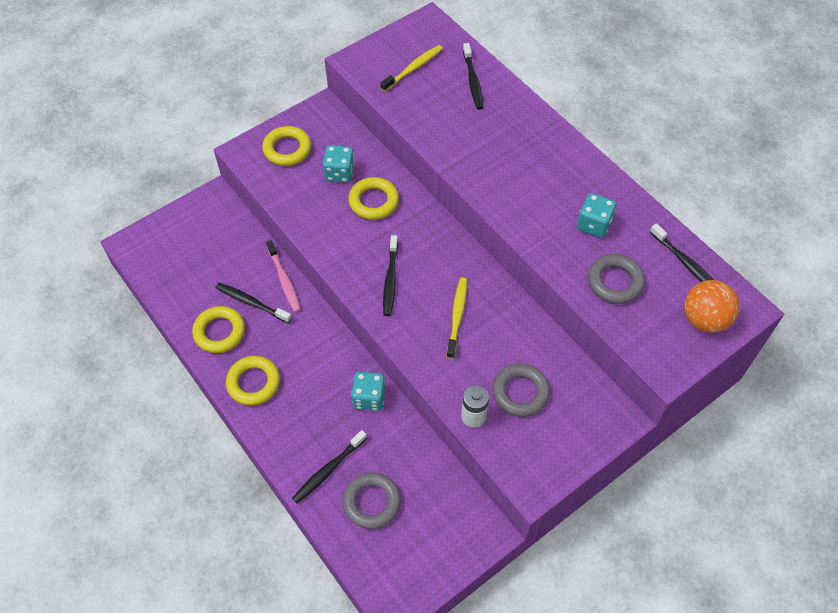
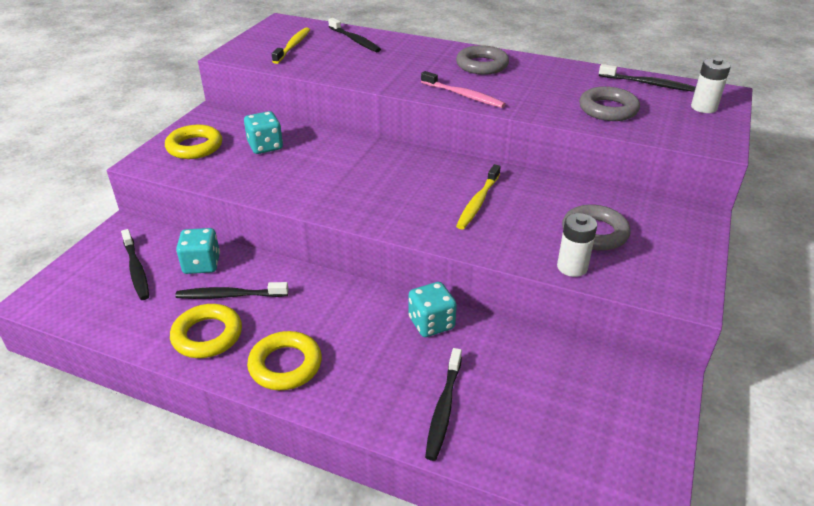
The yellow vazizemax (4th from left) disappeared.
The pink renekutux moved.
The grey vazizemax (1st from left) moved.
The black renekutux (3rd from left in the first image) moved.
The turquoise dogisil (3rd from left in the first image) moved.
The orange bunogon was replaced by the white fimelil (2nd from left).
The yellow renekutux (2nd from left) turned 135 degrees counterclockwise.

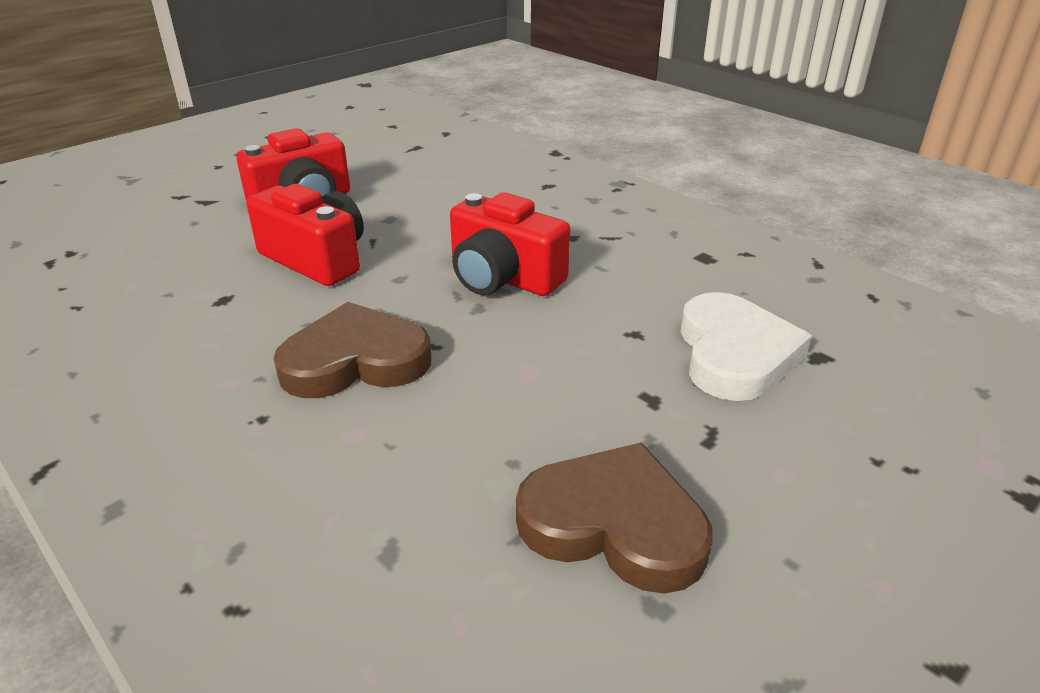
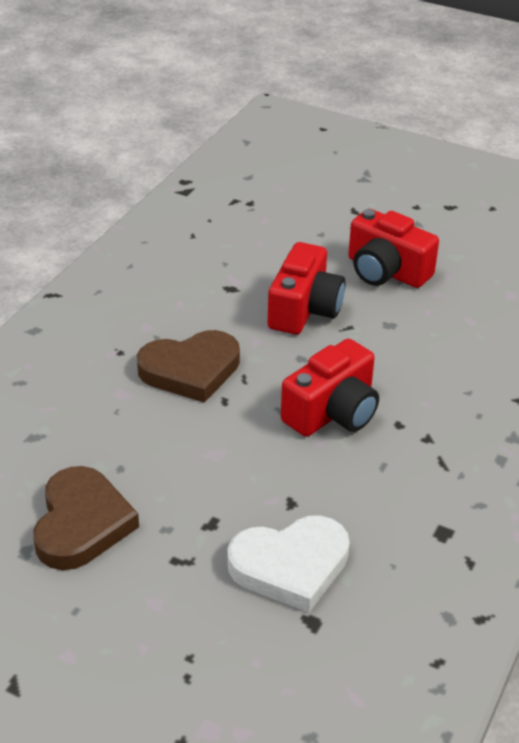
The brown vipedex (1st from left in the first image) turned 105 degrees clockwise.
The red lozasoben (3rd from left in the first image) turned 150 degrees counterclockwise.

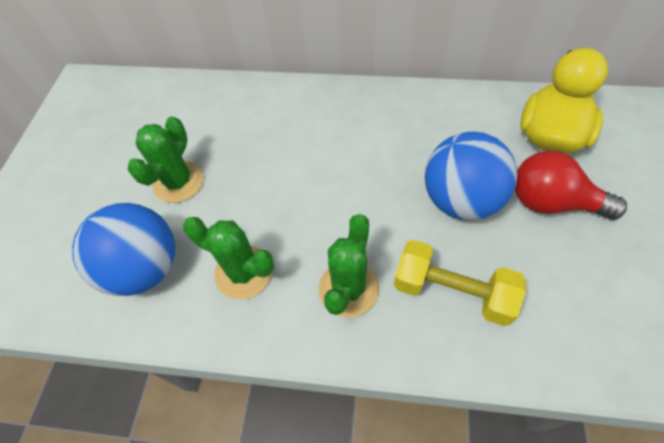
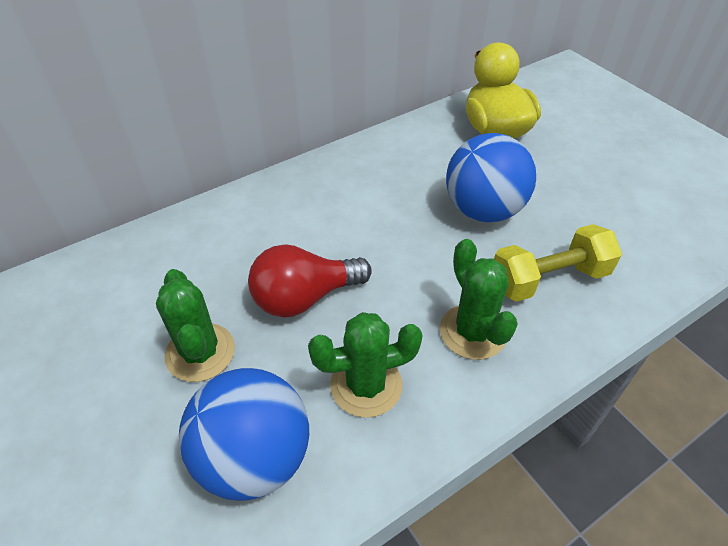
The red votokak moved.

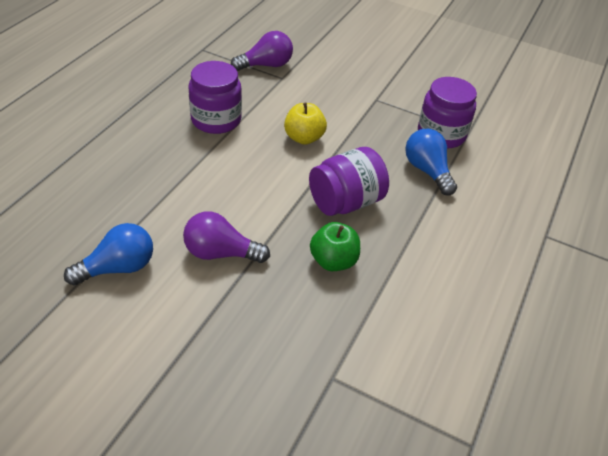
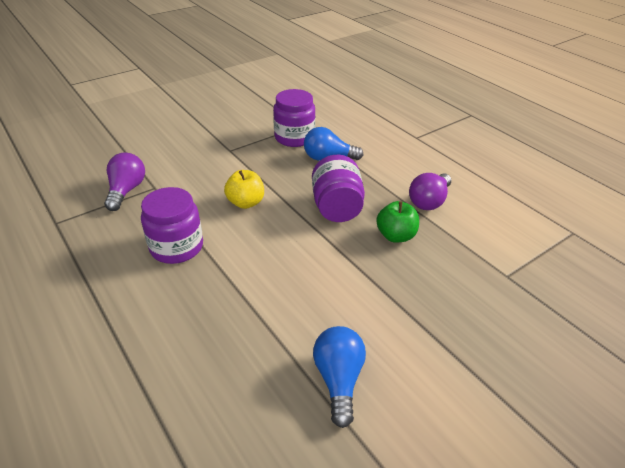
The purple votokak (1st from left in the first image) moved.

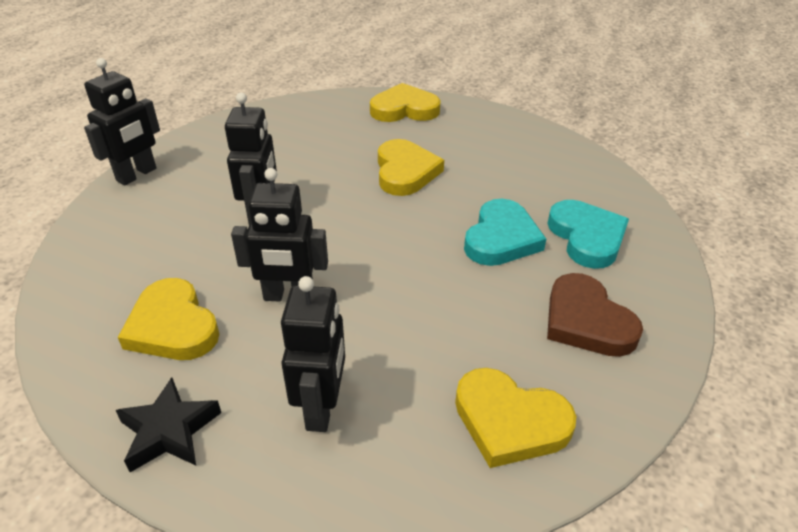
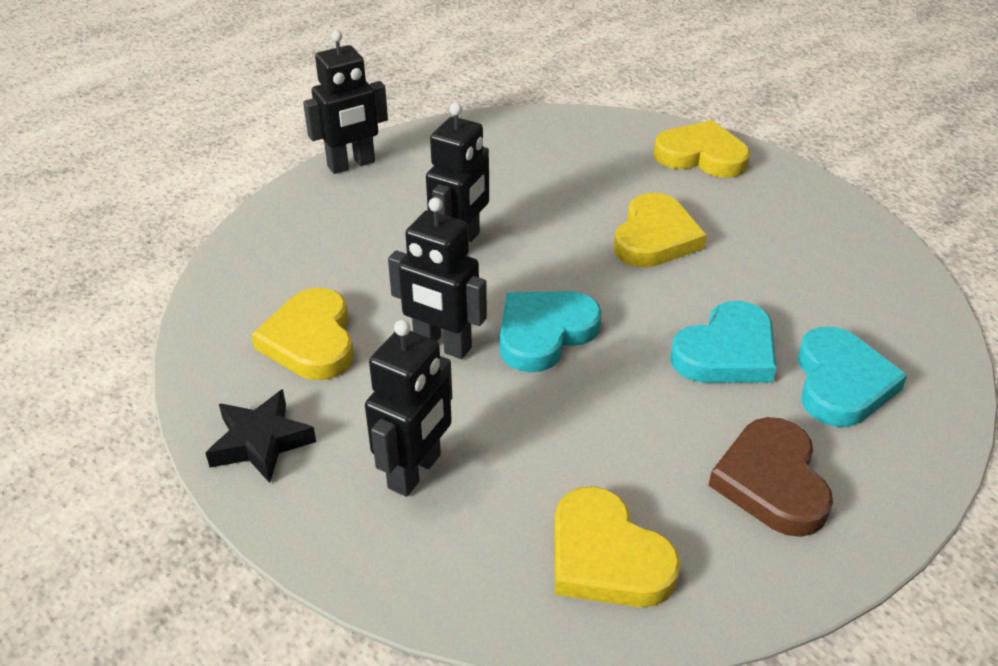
The turquoise vipedex (1st from left) appeared.

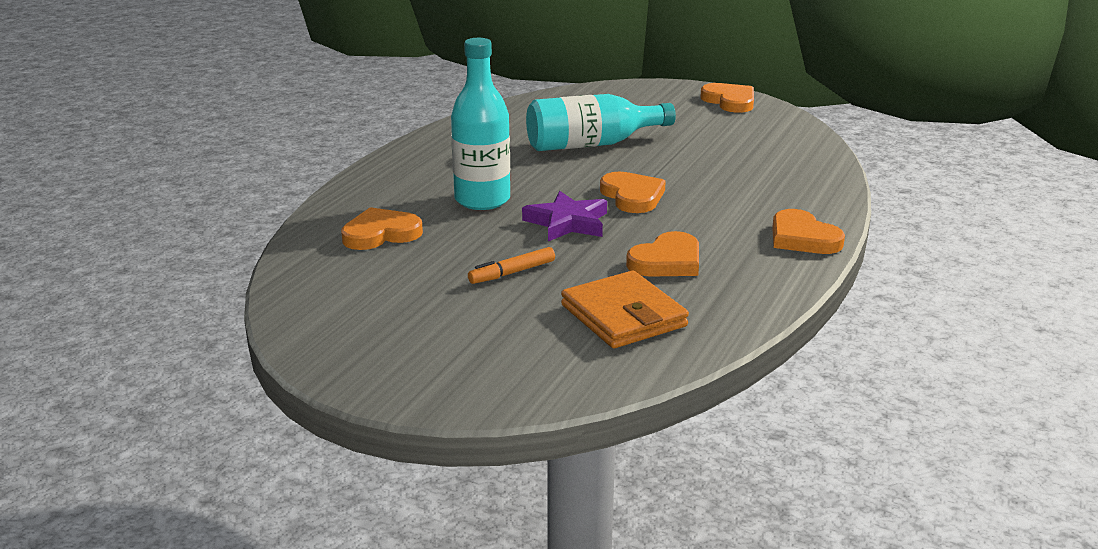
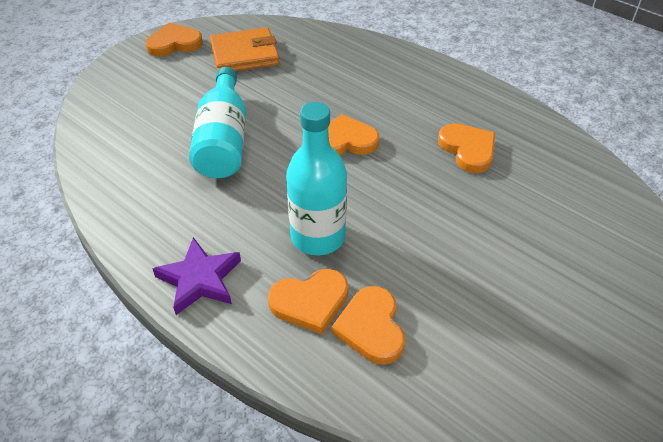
The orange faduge disappeared.
The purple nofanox moved.
The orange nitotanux moved.
The orange vipedex (5th from left in the first image) moved.

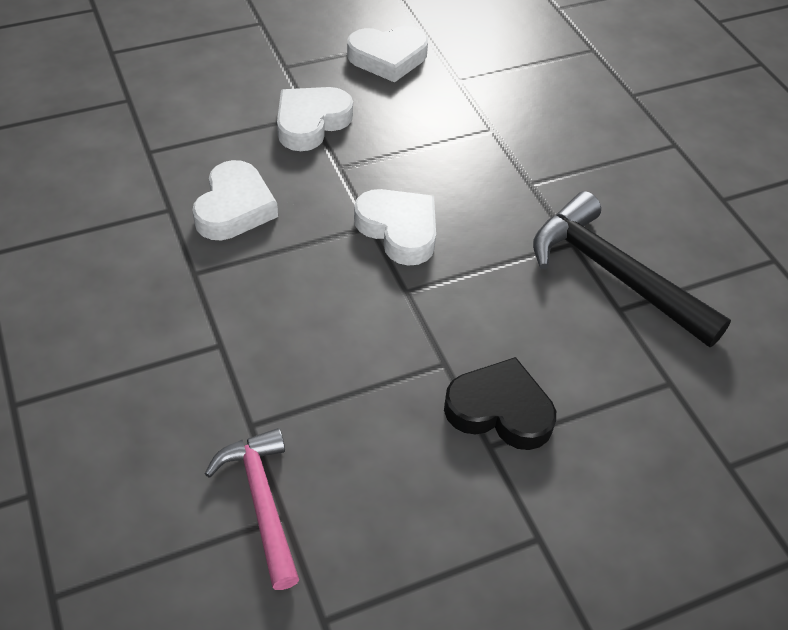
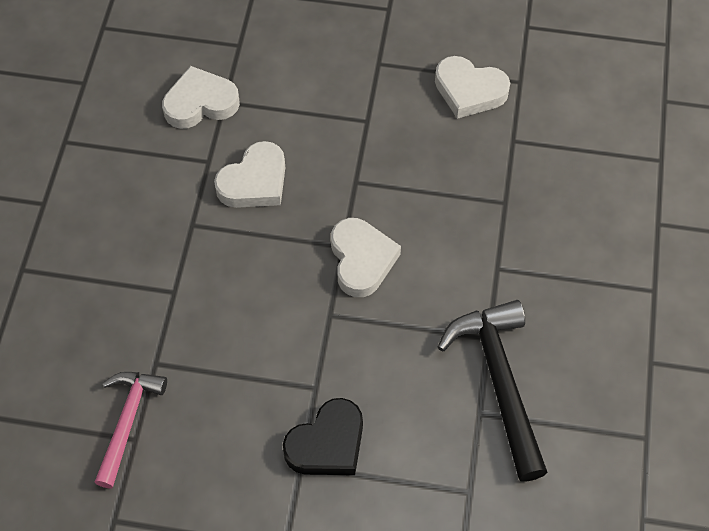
The white vipedex (2nd from left in the first image) moved.
The black vipedex turned 90 degrees clockwise.

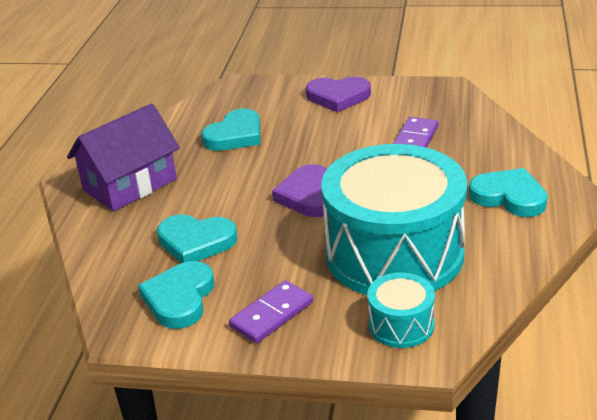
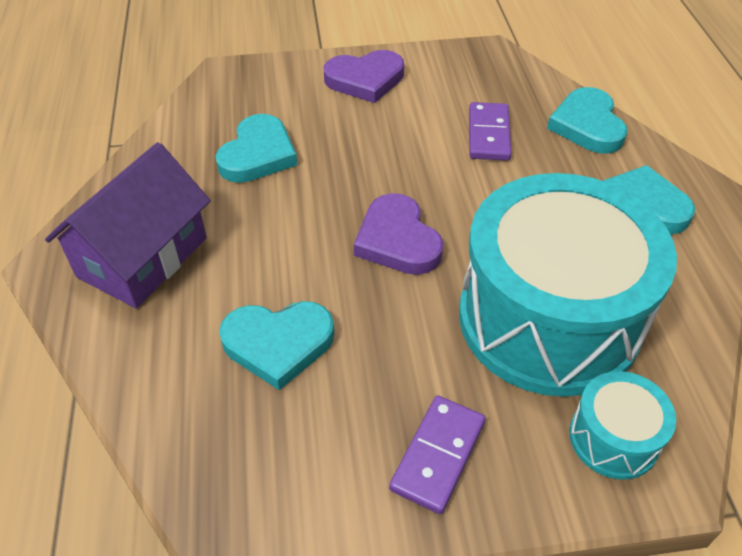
The turquoise vipedex (1st from left in the first image) moved.

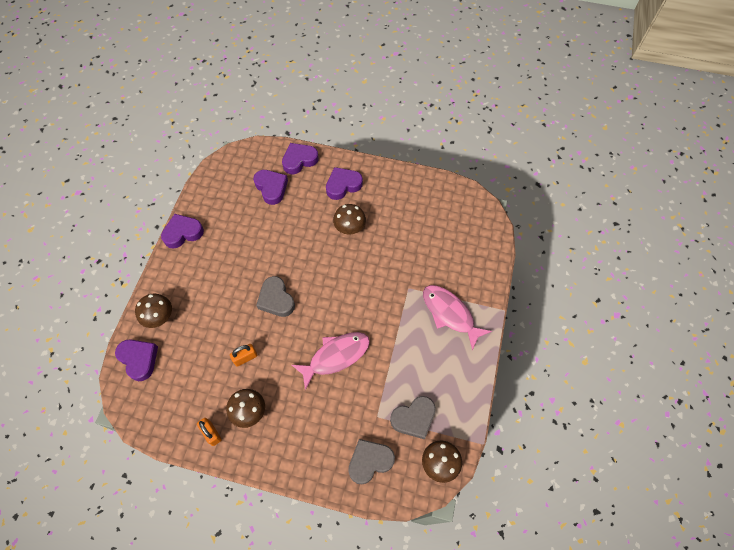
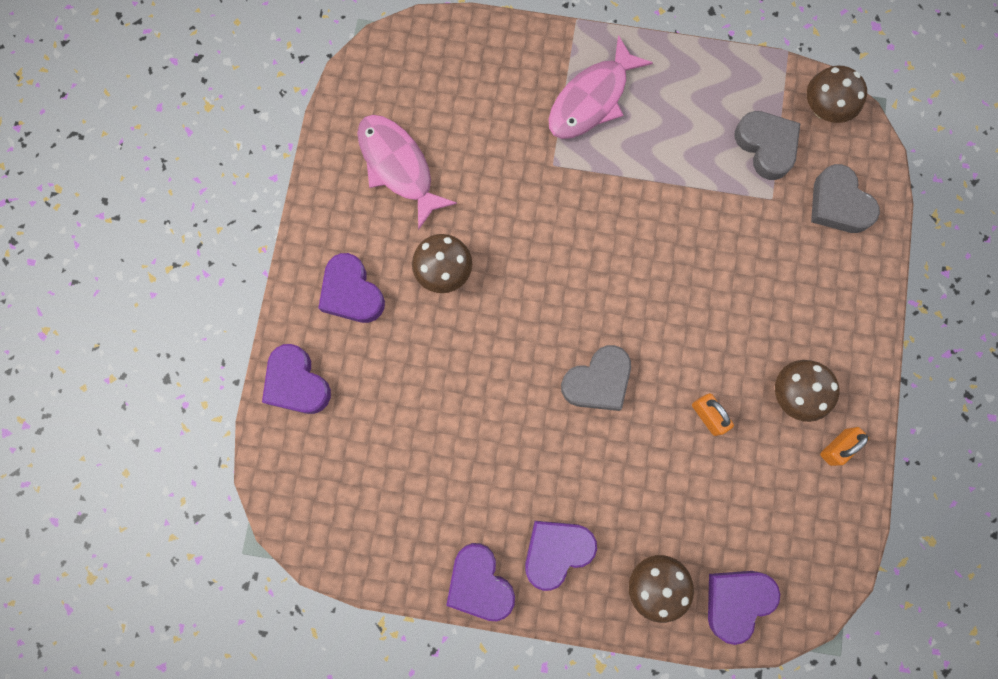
The purple vipedex (3rd from left in the first image) moved.
The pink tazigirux (1st from left) moved.

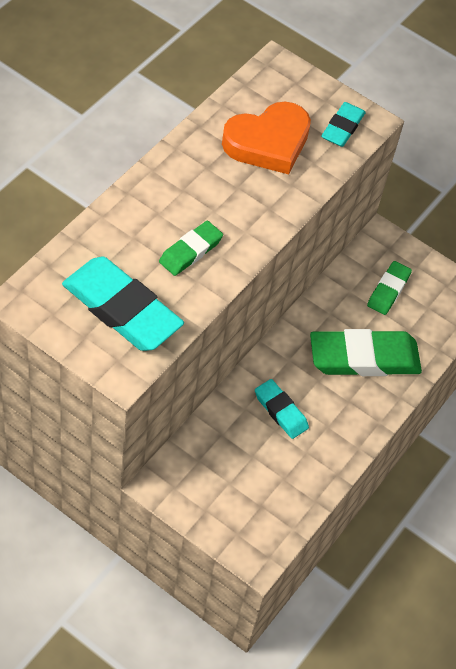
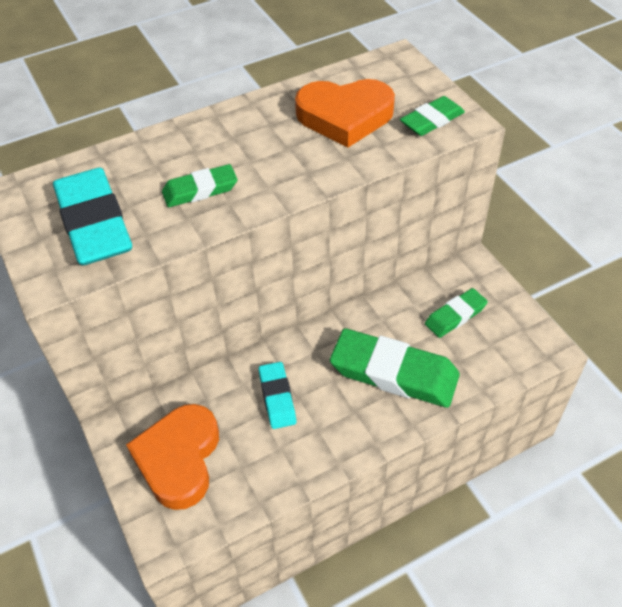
The orange vipedex (1st from left) appeared.
The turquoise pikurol (3rd from left) became the green pikurol (3rd from left).

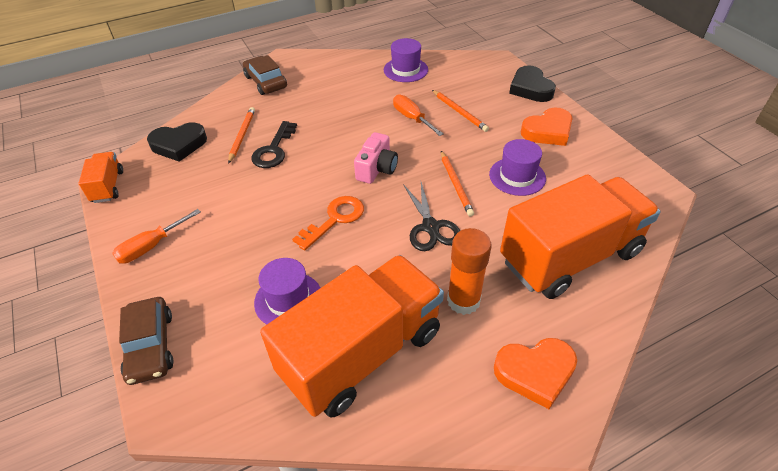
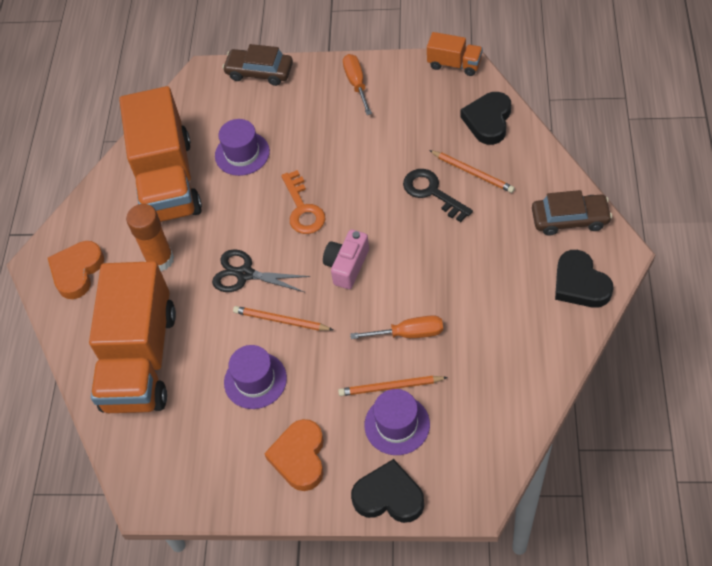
The black vipedex (3rd from left) appeared.
The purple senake (2nd from left in the first image) moved.
The pink lozasoben turned 60 degrees clockwise.

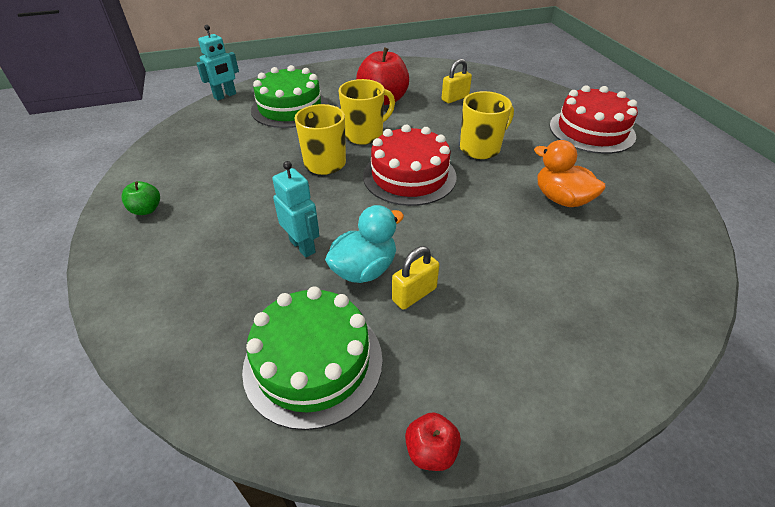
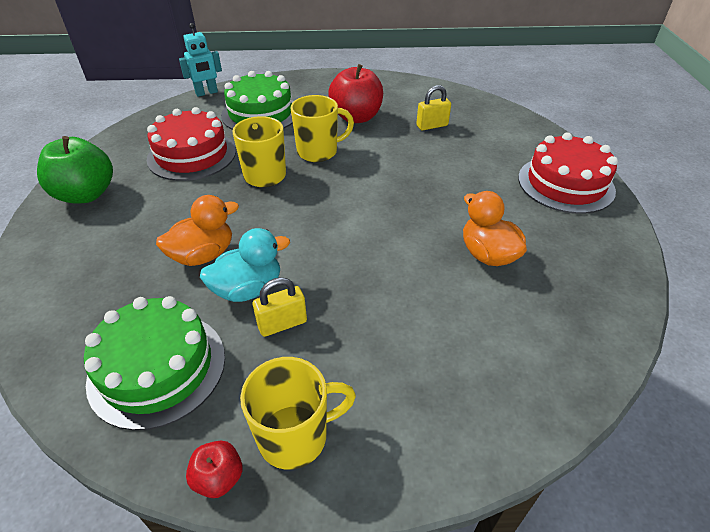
The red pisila (1st from left) moved.
The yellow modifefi (3rd from left in the first image) moved.
The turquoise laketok (2nd from left) was replaced by the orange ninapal (1st from left).
The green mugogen changed to 2.04 times the size.

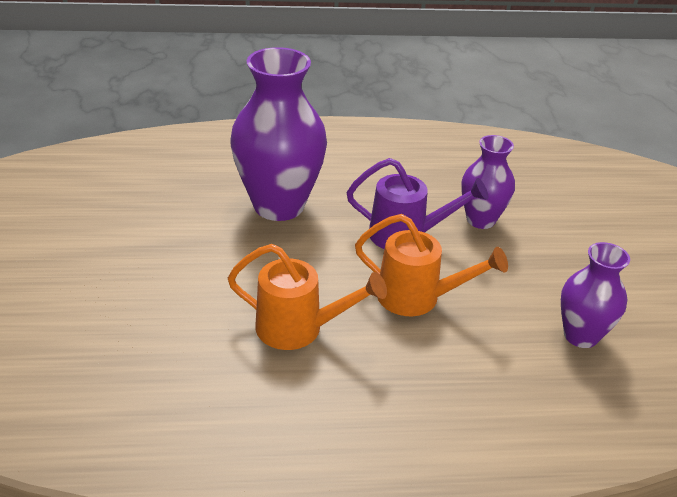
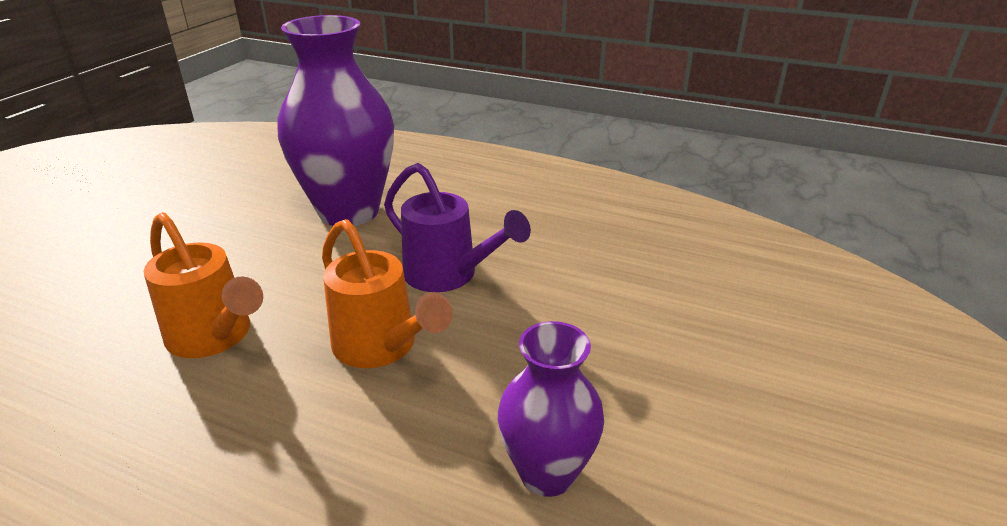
The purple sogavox (2nd from left) disappeared.

